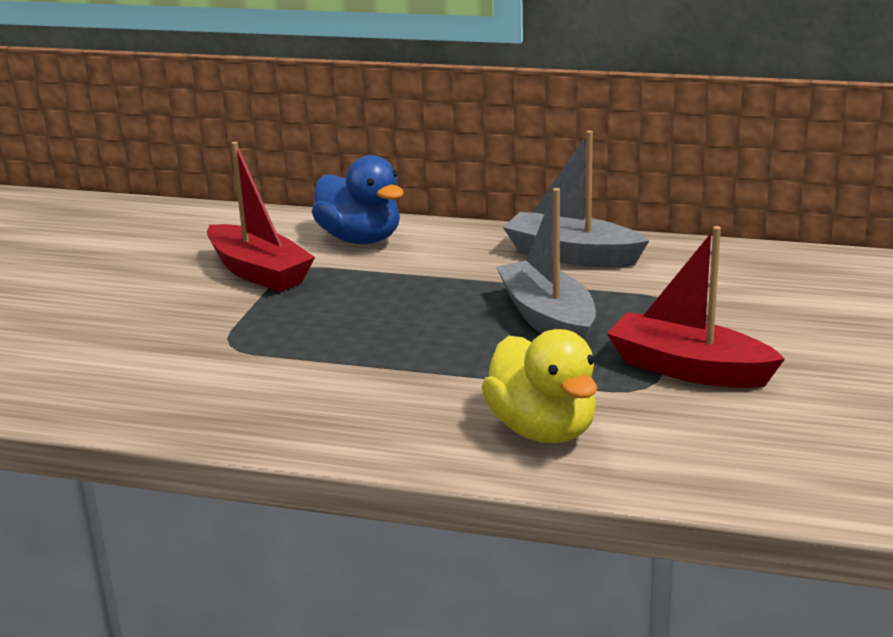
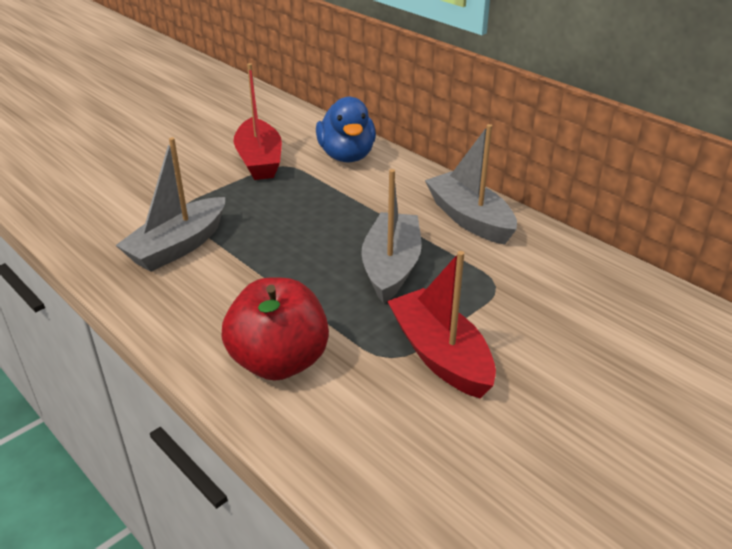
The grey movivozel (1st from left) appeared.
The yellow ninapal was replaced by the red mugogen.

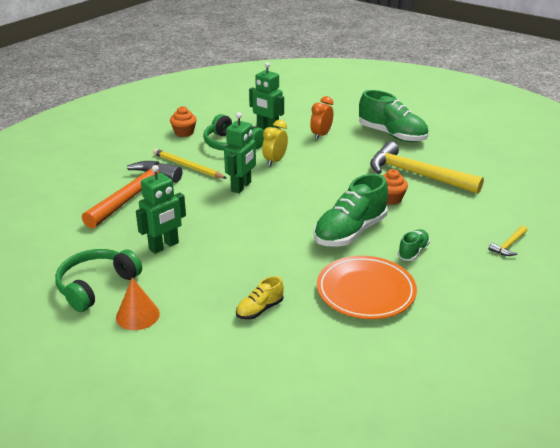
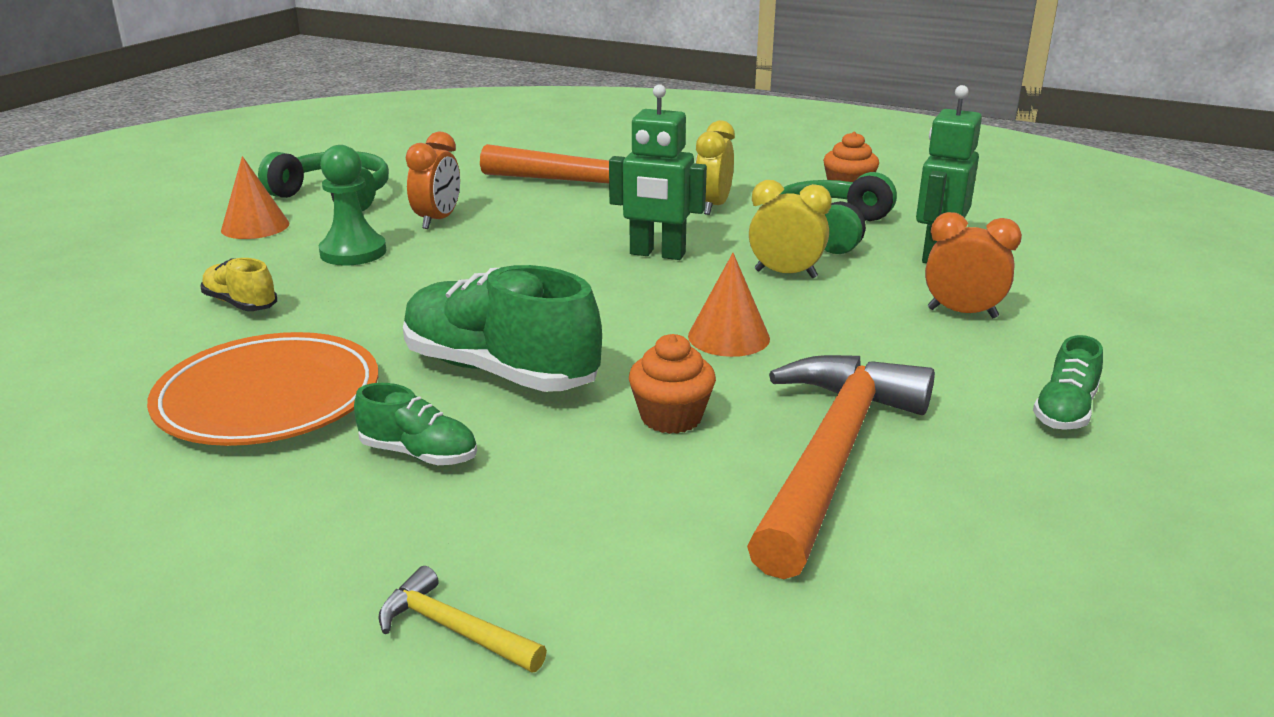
The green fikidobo appeared.
The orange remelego (2nd from left) appeared.
The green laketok (1st from left) was replaced by the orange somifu (1st from left).
The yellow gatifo was replaced by the yellow somifu (1st from left).
The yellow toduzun (1st from left) became the orange toduzun (2nd from left).
The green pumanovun (2nd from left in the first image) changed to 0.50 times the size.

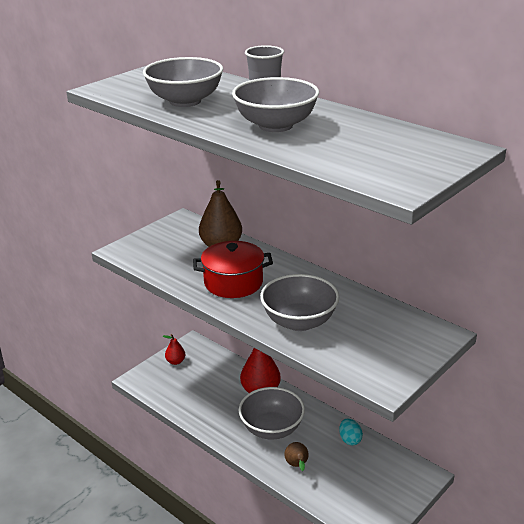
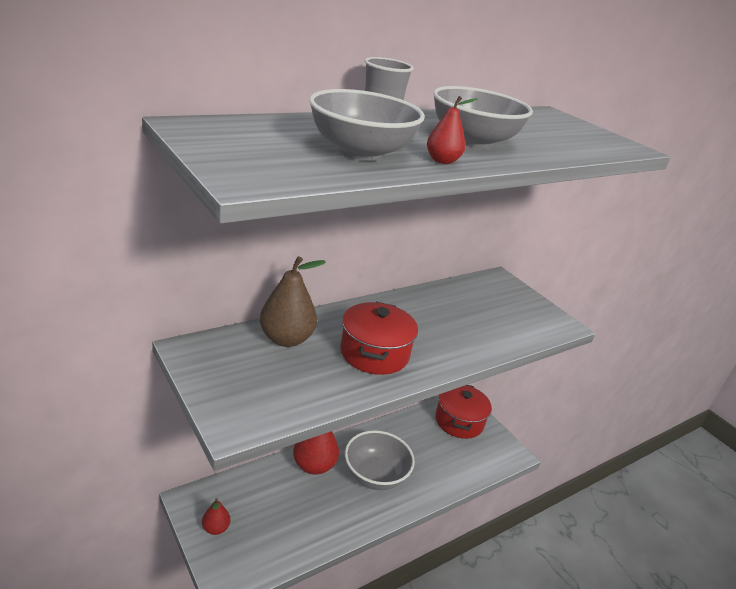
The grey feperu (4th from left) disappeared.
The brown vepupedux (2nd from left) disappeared.
The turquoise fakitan disappeared.
The red vepupedux (3rd from left) appeared.
The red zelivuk (2nd from left) appeared.

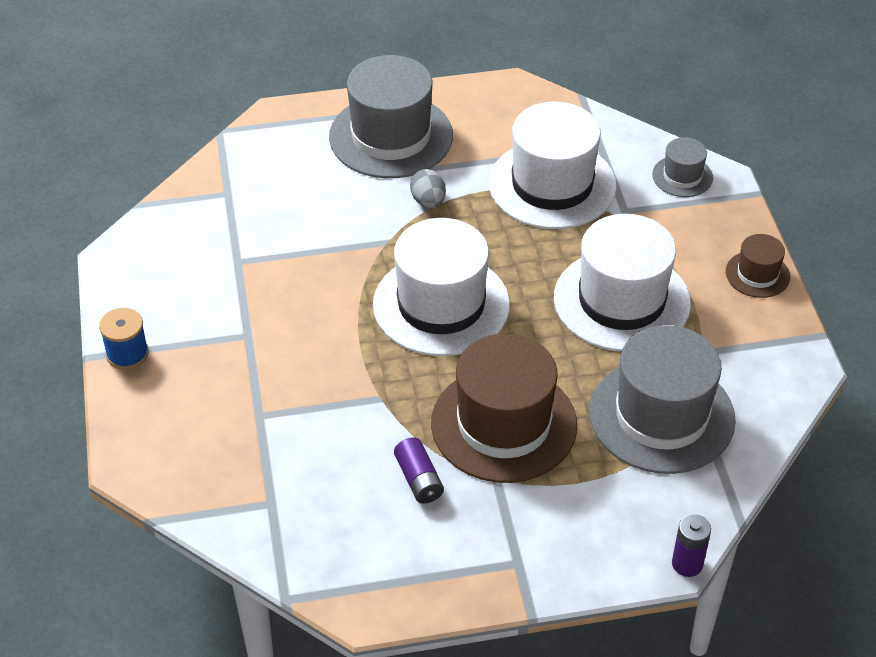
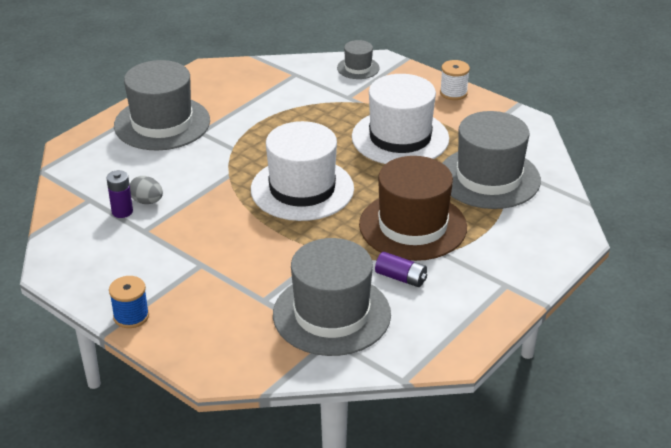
The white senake (2nd from left) disappeared.
The grey senake (2nd from left) appeared.
The grey fakitan moved.
The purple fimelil (2nd from left in the first image) moved.
The brown senake (2nd from left) was replaced by the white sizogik.

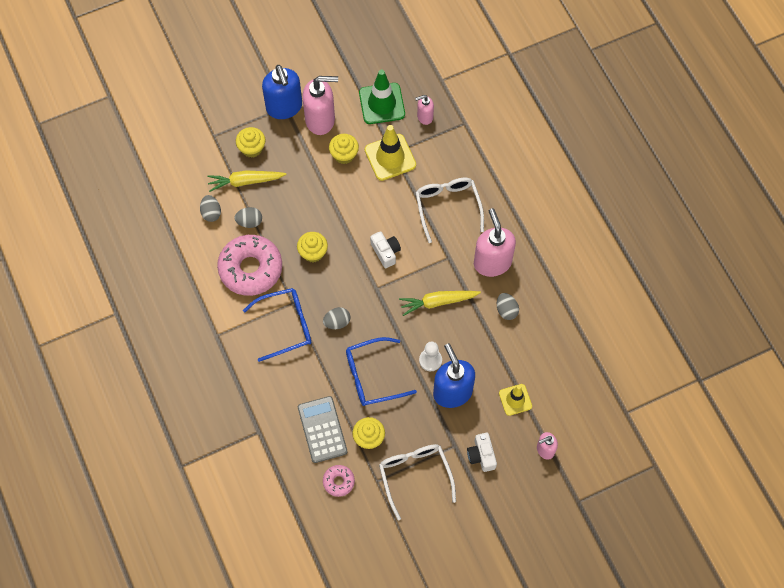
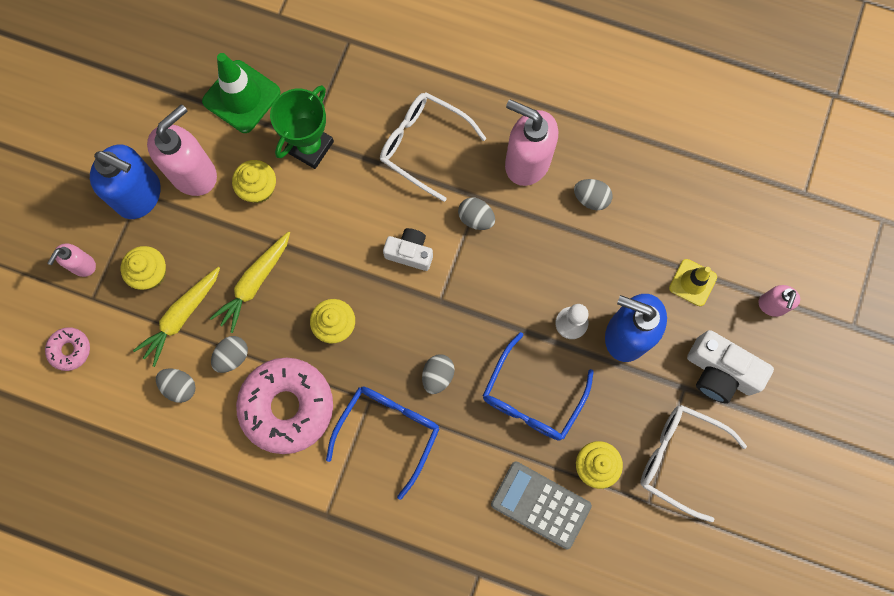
The grey fakitan (4th from left) appeared.
The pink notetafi (2nd from left in the first image) moved.
The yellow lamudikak (2nd from left) moved.
The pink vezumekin (2nd from left in the first image) moved.
The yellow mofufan (1st from left) was replaced by the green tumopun.
The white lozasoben (2nd from left) changed to 1.53 times the size.

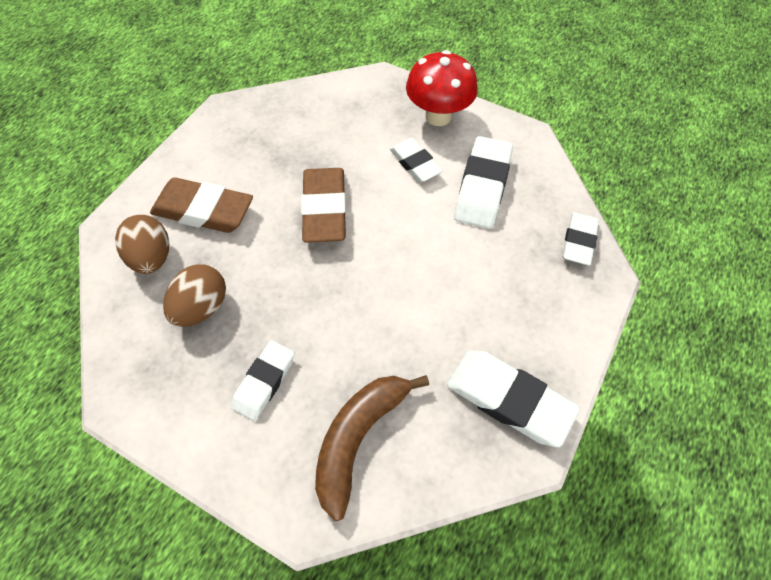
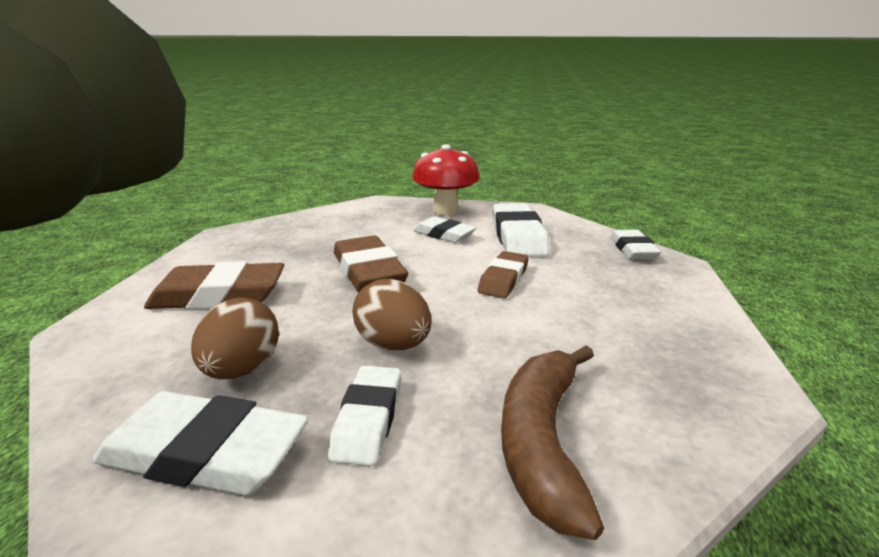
The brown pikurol (3rd from left) appeared.
The brown fakitan (1st from left in the first image) moved.
The white pikurol (4th from left in the first image) moved.

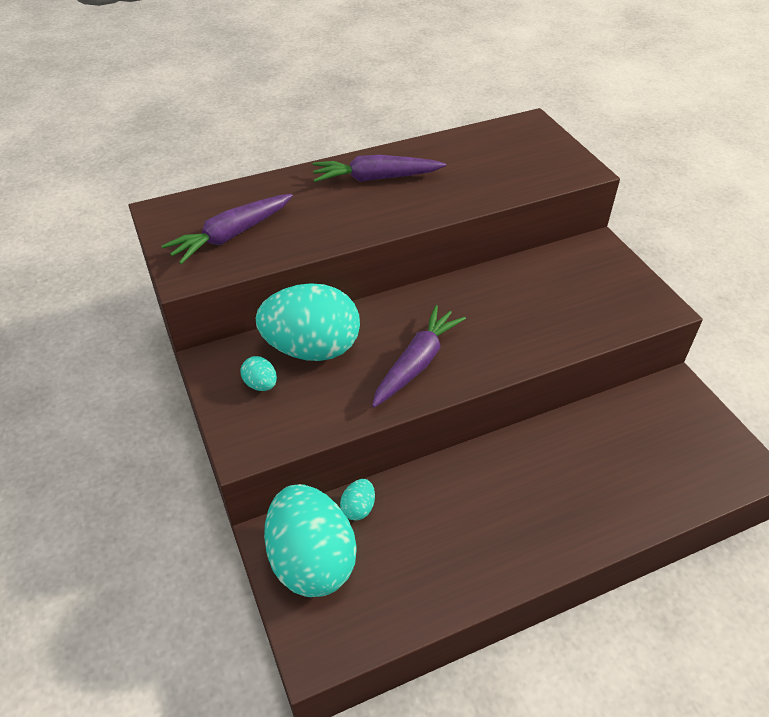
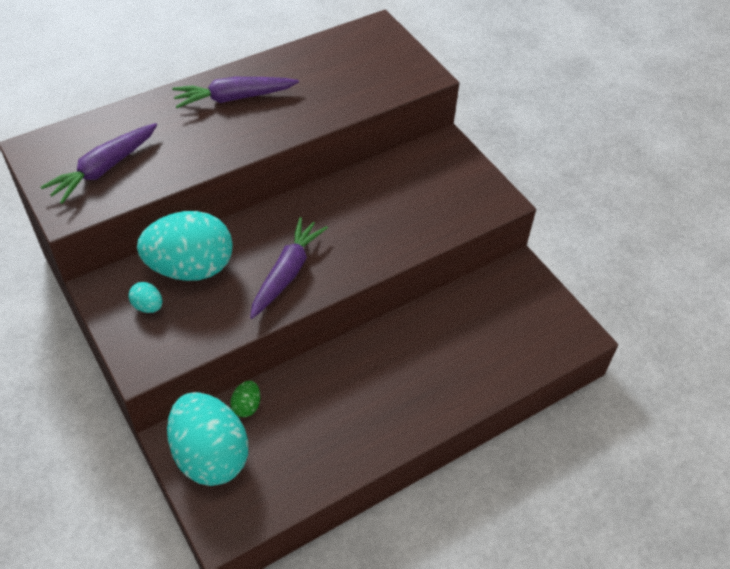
The turquoise fakitan (4th from left) became the green fakitan.

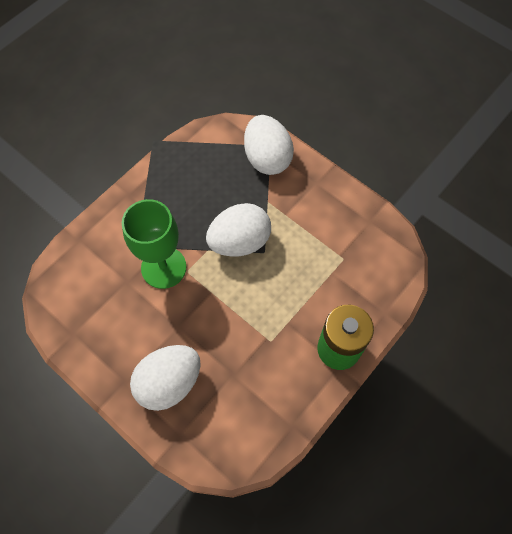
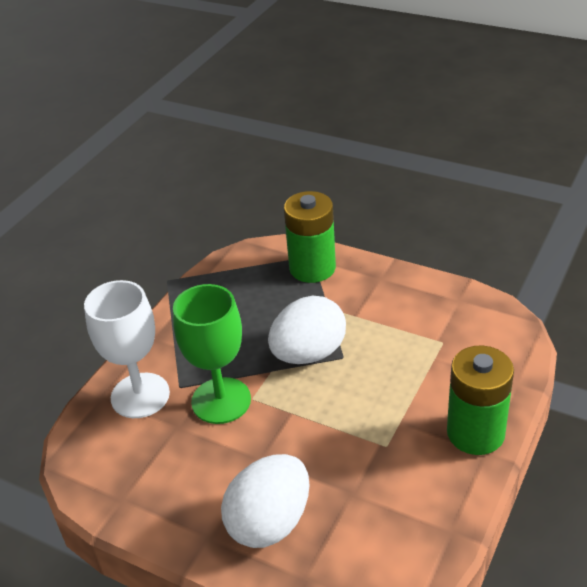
The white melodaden appeared.
The white fakitan (3rd from left) was replaced by the green fimelil (1st from left).

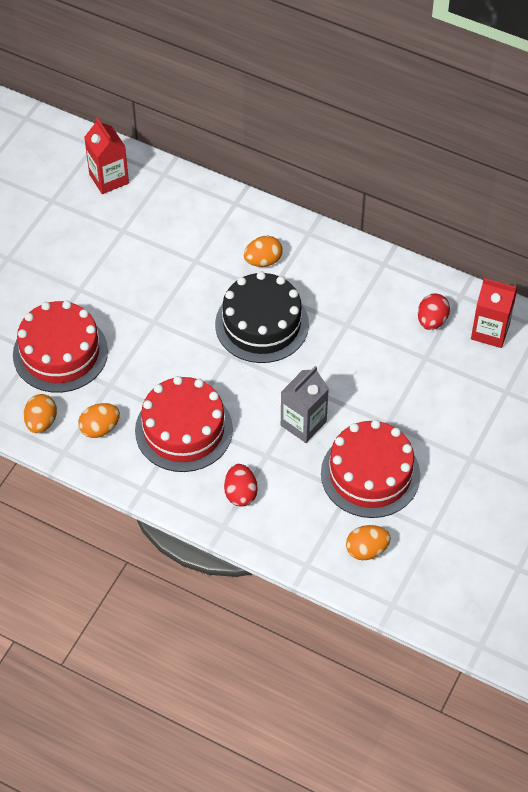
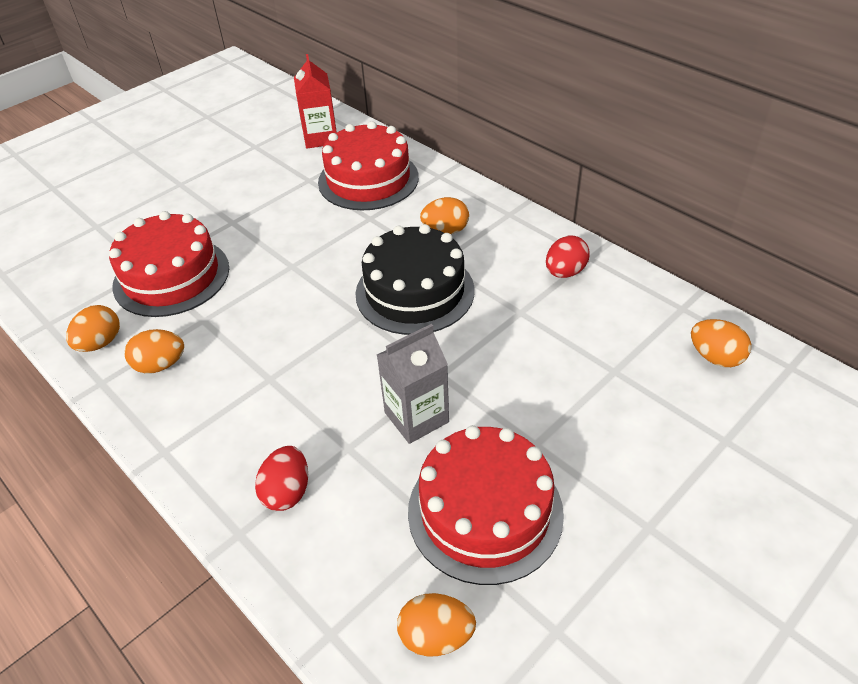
The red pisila (2nd from left) moved.
The red fakitan (2nd from left) moved.
The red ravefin (2nd from left) was replaced by the orange fakitan (5th from left).

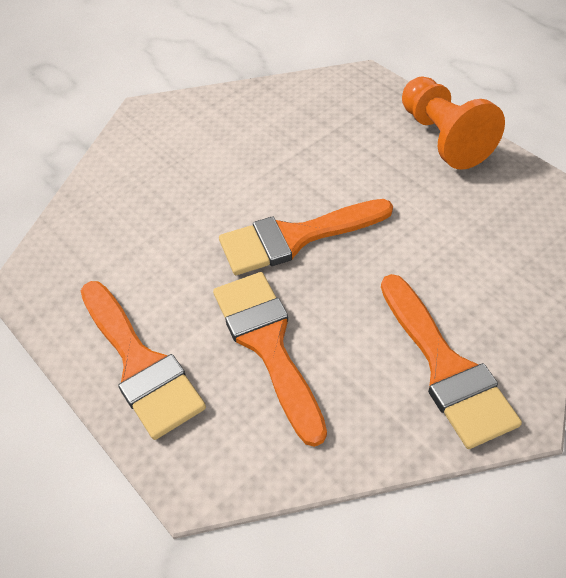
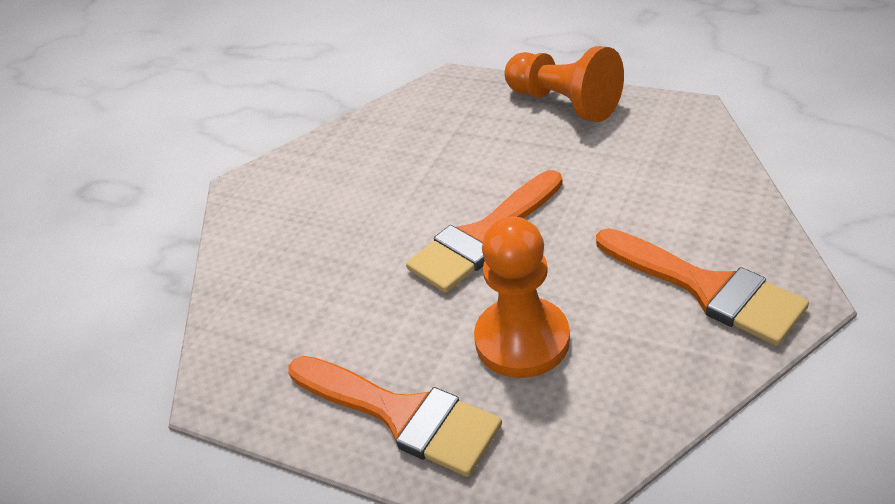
The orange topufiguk (2nd from left) was replaced by the orange fikidobo (1st from left).

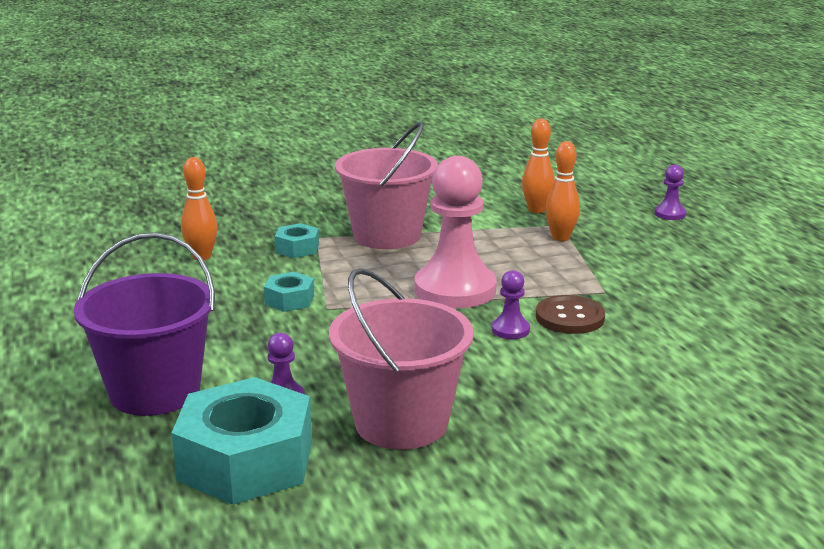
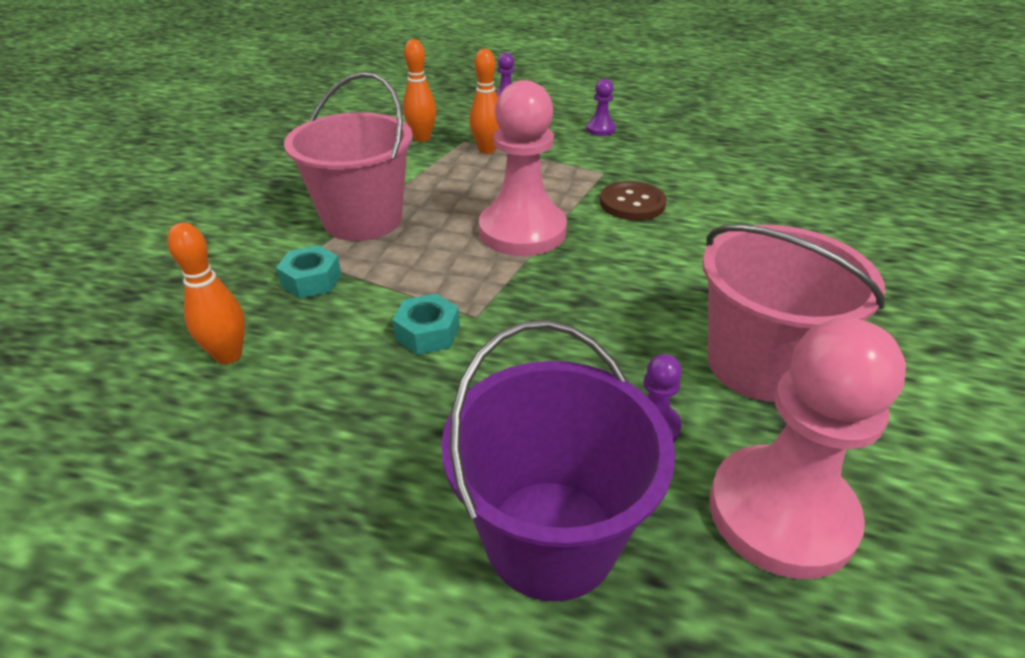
The purple fikidobo (2nd from left) moved.
The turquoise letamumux (1st from left) was replaced by the pink fikidobo (2nd from left).

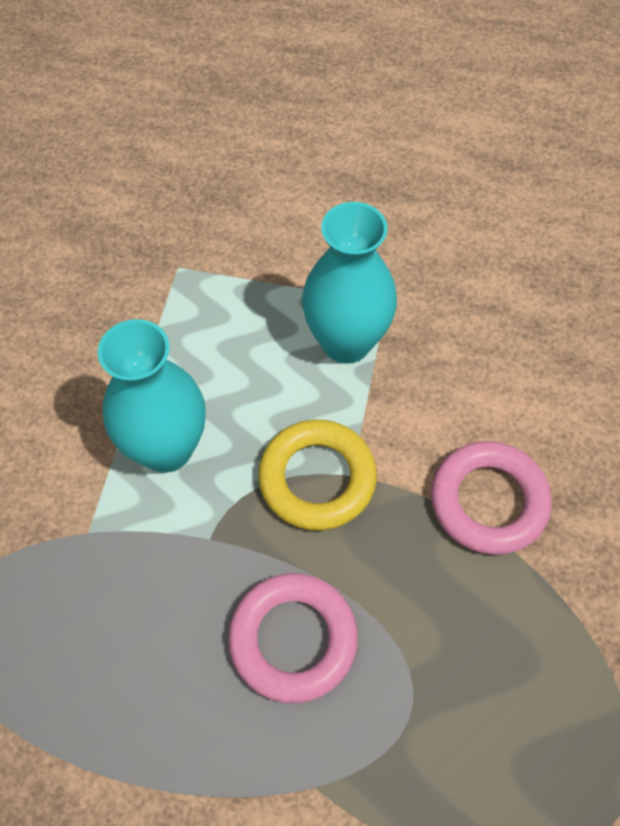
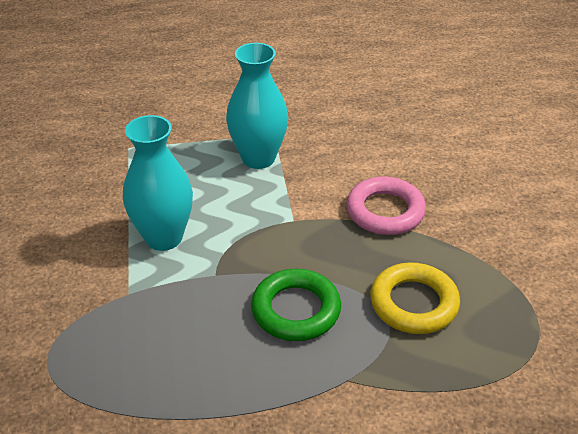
The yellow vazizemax moved.
The pink vazizemax (1st from left) became the green vazizemax.

